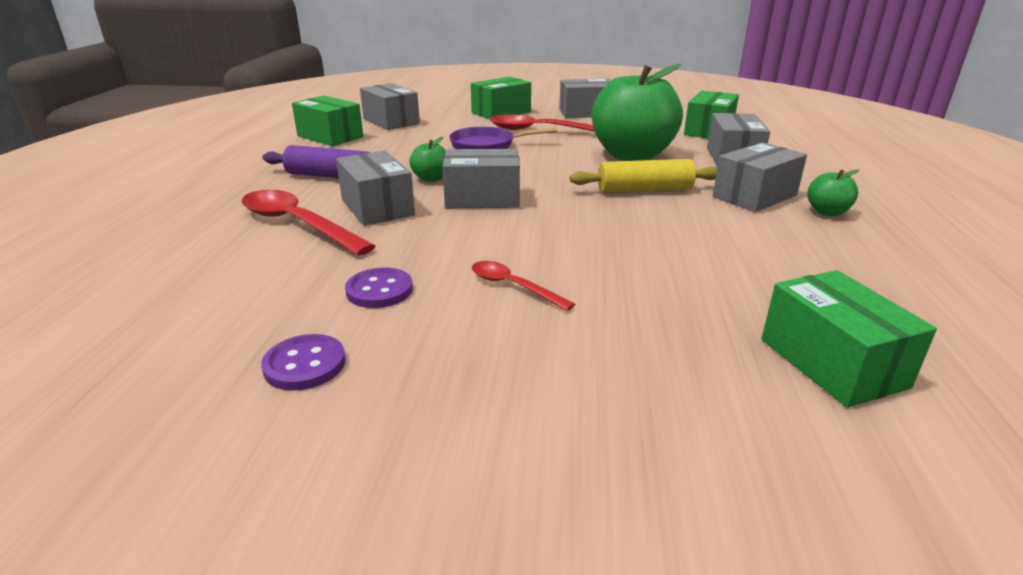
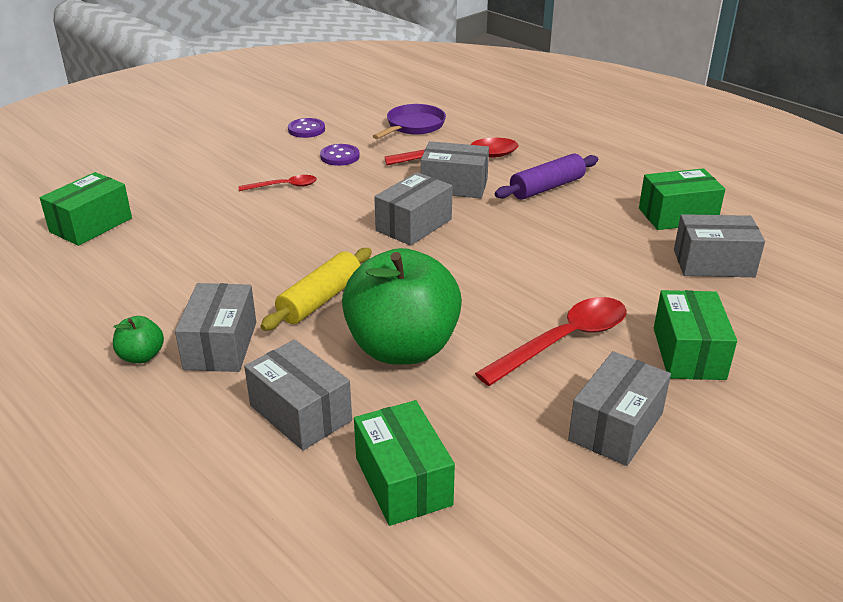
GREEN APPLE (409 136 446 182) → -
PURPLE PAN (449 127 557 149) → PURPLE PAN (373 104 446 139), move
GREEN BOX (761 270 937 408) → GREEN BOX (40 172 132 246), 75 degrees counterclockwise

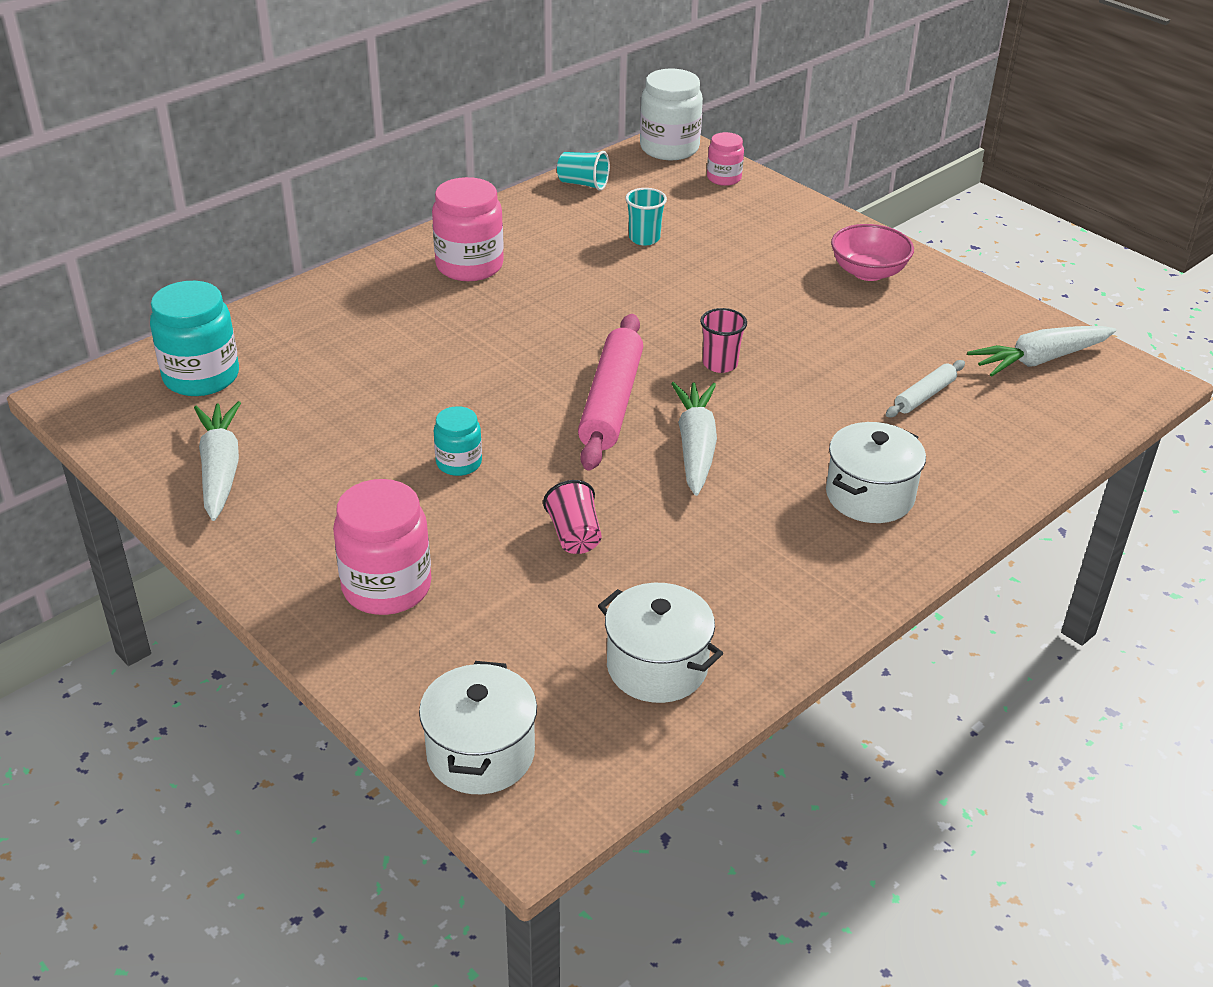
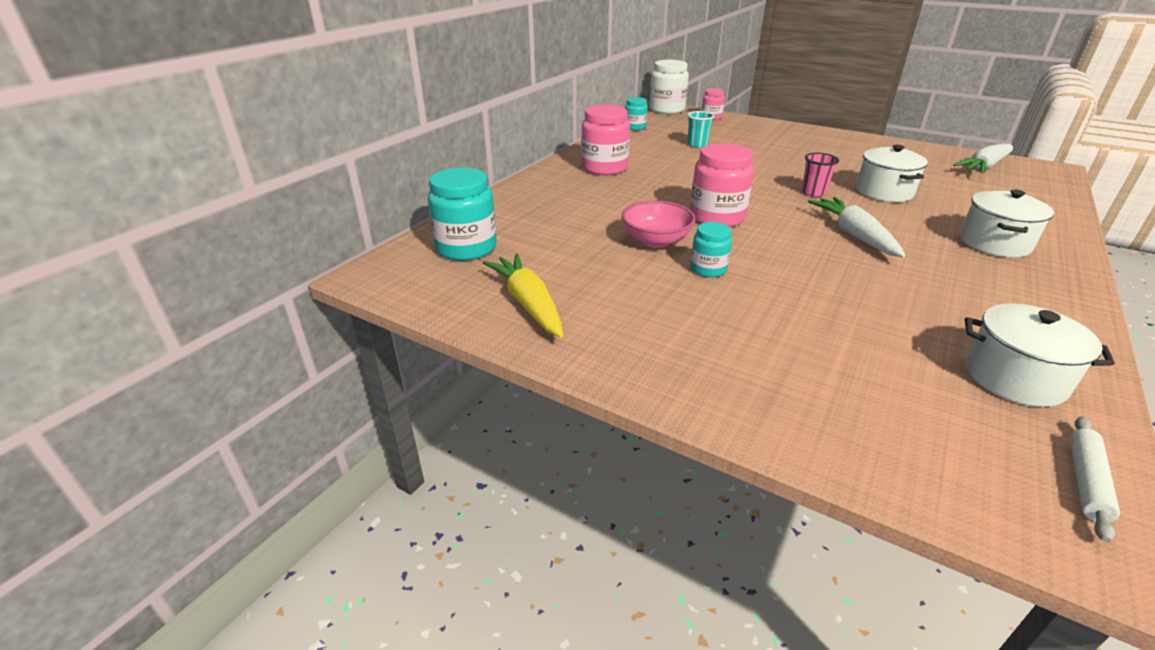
WHITE CARROT (194 401 241 521) → YELLOW CARROT (483 253 564 338)
PINK JAR (333 479 431 615) → PINK JAR (690 143 754 227), move
WHITE POT (419 661 537 794) → WHITE POT (856 145 928 202), move
PINK CUP (543 480 602 554) → -
TURQUOISE CUP (557 151 610 190) → TURQUOISE JAR (625 97 648 130)
PINK ROLLING PIN (578 314 643 470) → -
PINK BOWL (831 224 914 281) → PINK BOWL (622 201 696 248), move
WHITE ROLLING PIN (886 360 965 417) → WHITE ROLLING PIN (1070 416 1120 542), move

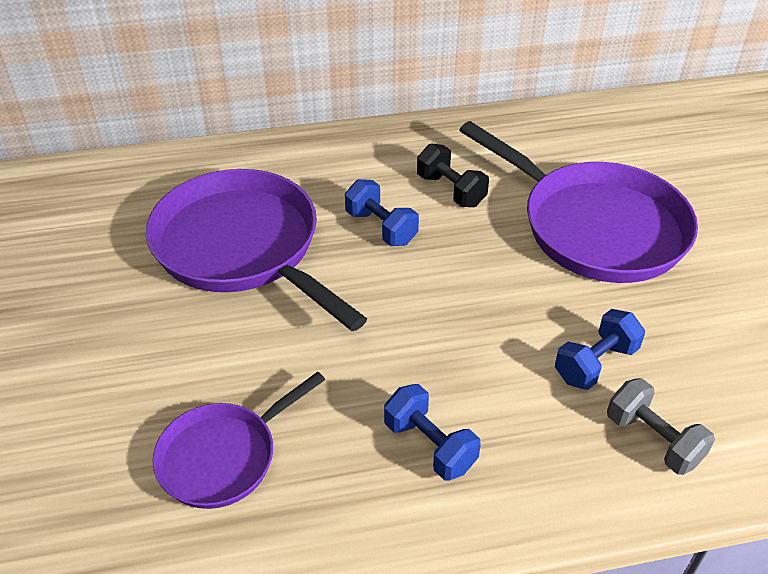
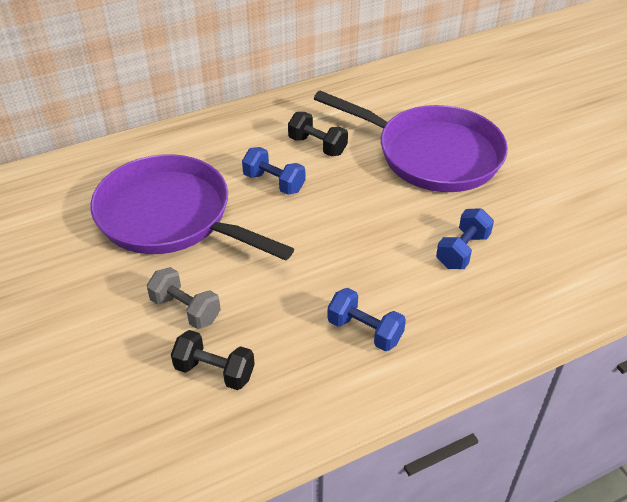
PURPLE PAN (152 372 325 509) → BLACK DUMBBELL (171 330 255 390)
GREY DUMBBELL (607 378 715 475) → GREY DUMBBELL (147 267 221 329), move

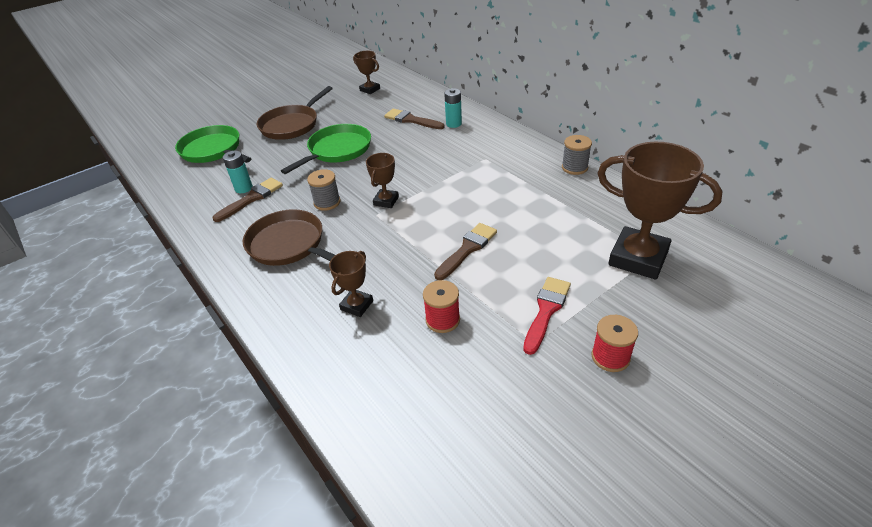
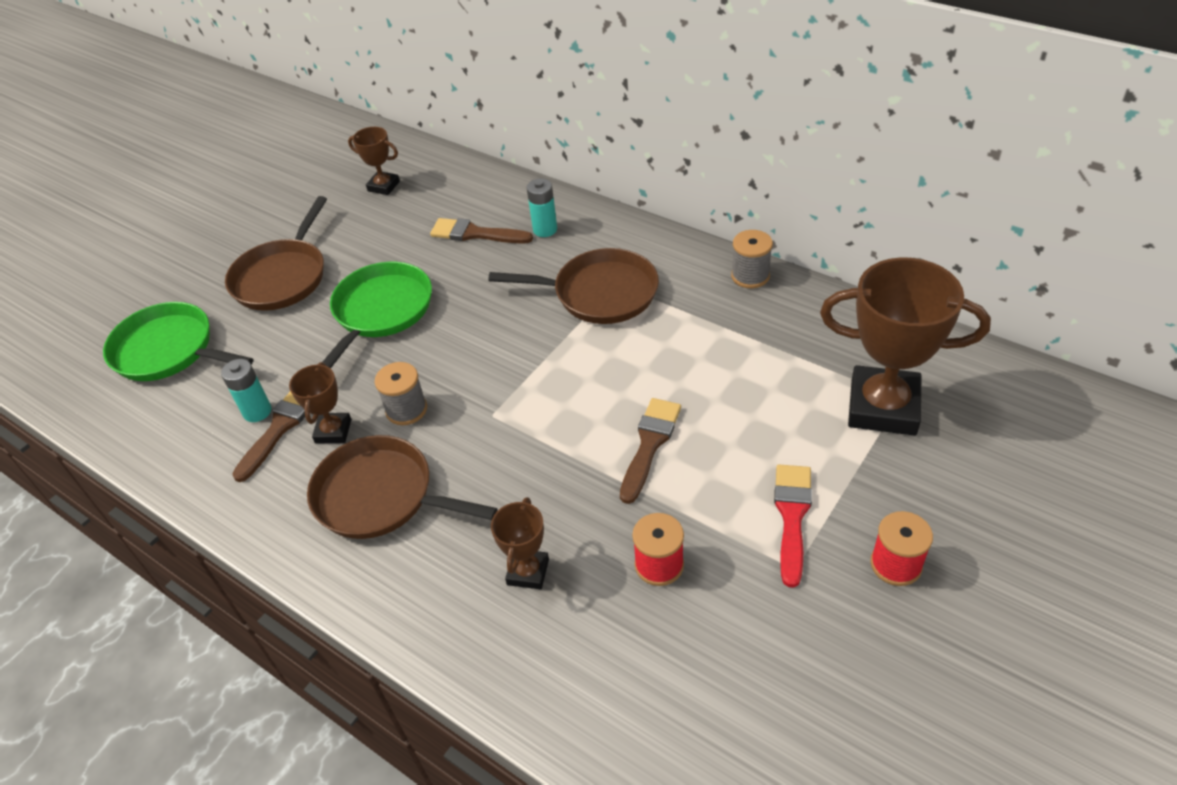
BROWN TROPHY (366 153 399 208) → BROWN TROPHY (289 362 351 444), move
- → BROWN PAN (488 248 659 324)

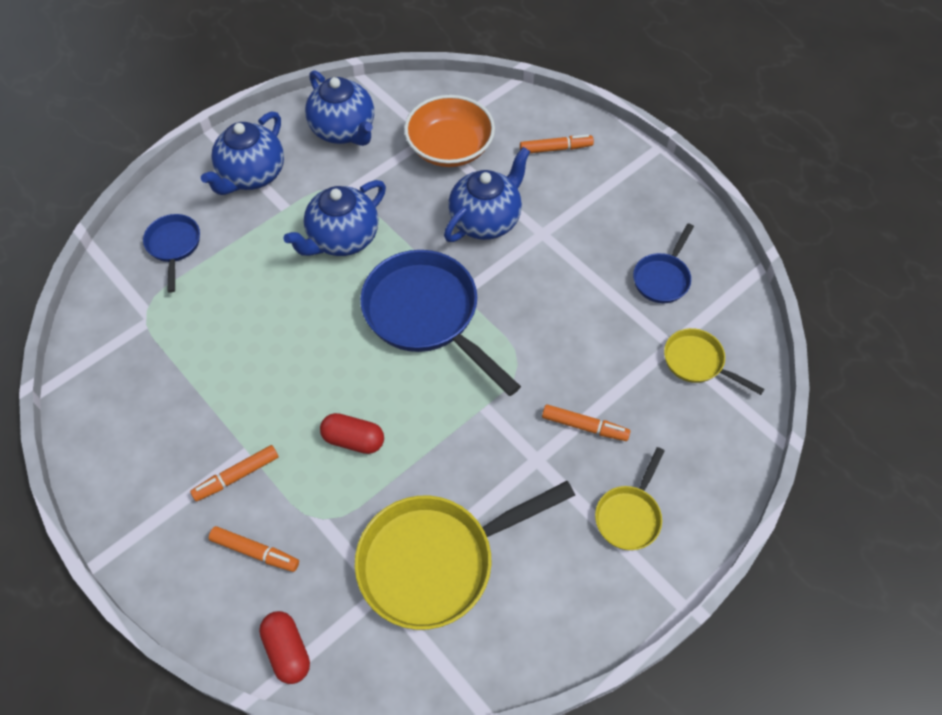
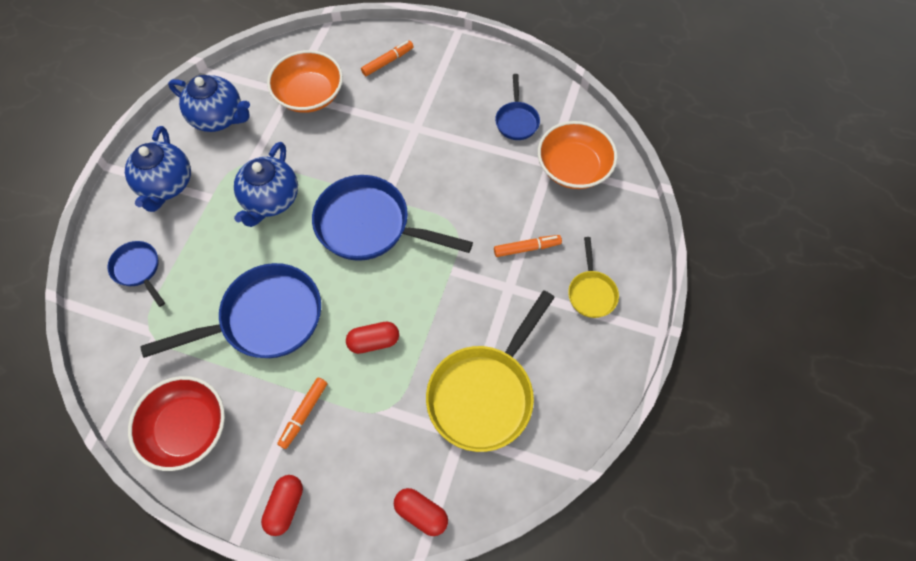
ORANGE MARKER (209 526 299 572) → -
BLUE TEAPOT (444 147 530 242) → -
YELLOW PAN (664 328 764 395) → ORANGE BOWL (538 121 617 189)
- → RED BOWL (128 376 225 471)
- → BLUE PAN (141 263 321 358)
- → RED CAPSULE (261 475 303 536)

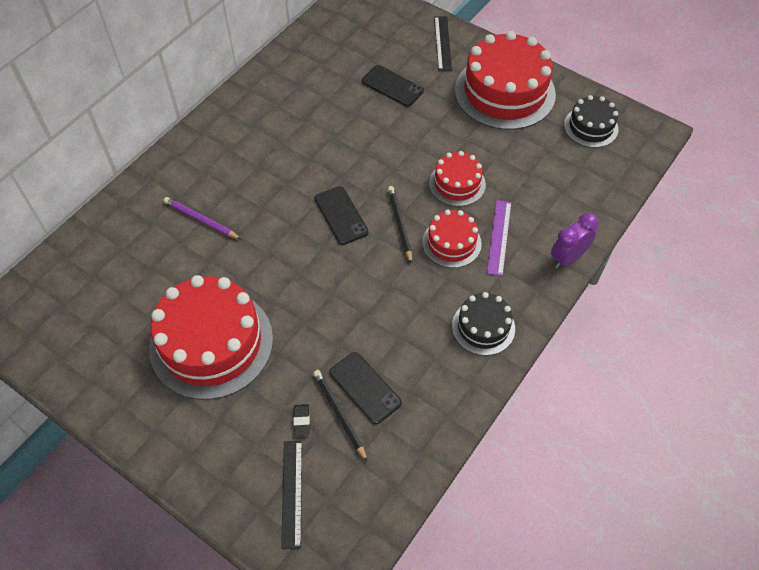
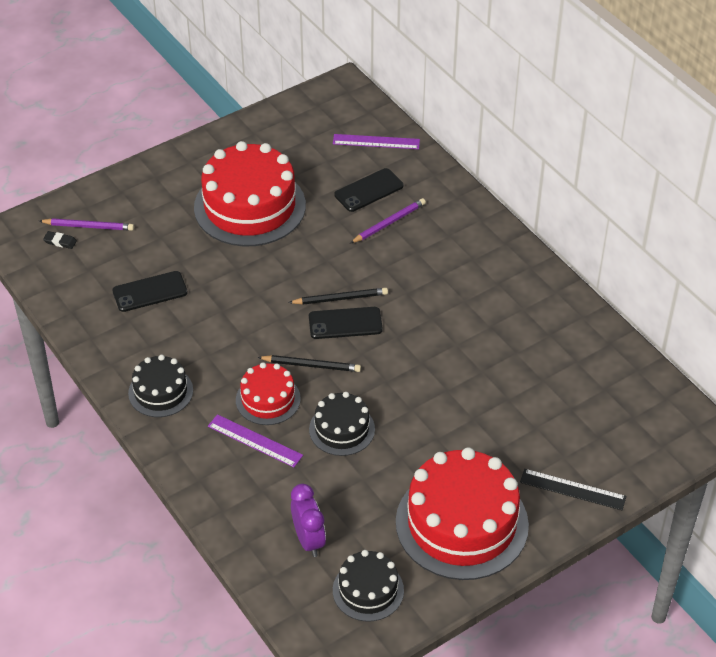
BLACK RULER (281 441 302 549) → PURPLE PENCIL (39 218 134 231)
BLACK ERASER (293 404 310 436) → BLACK ERASER (43 231 77 249), move
BLACK PENCIL (313 370 368 462) → BLACK PENCIL (288 288 388 305), move
BLACK PHONE (362 65 424 107) → BLACK PHONE (334 168 404 212), move
RED CAKE (429 151 486 207) → BLACK CAKE (309 392 375 456)
PURPLE CLOCK (551 213 599 268) → PURPLE CLOCK (291 484 326 557), move
- → PURPLE RULER (333 134 420 149)

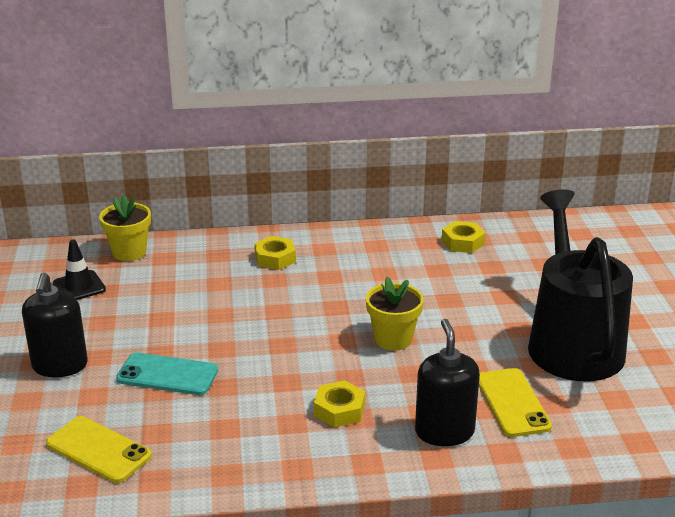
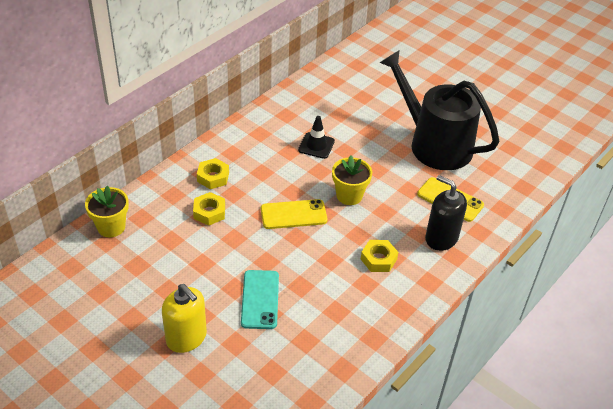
BLACK SOAP DISPENSER (22 272 88 377) → YELLOW SOAP DISPENSER (162 284 207 353)
YELLOW PHONE (46 416 152 483) → YELLOW PHONE (261 199 328 229), move
BLACK TRAFFIC CONE (53 239 106 300) → BLACK TRAFFIC CONE (298 116 335 159), move
TURQUOISE PHONE (116 352 218 395) → TURQUOISE PHONE (241 270 279 329), 60 degrees counterclockwise
YELLOW NUT (442 221 485 253) → YELLOW NUT (193 192 225 226), move

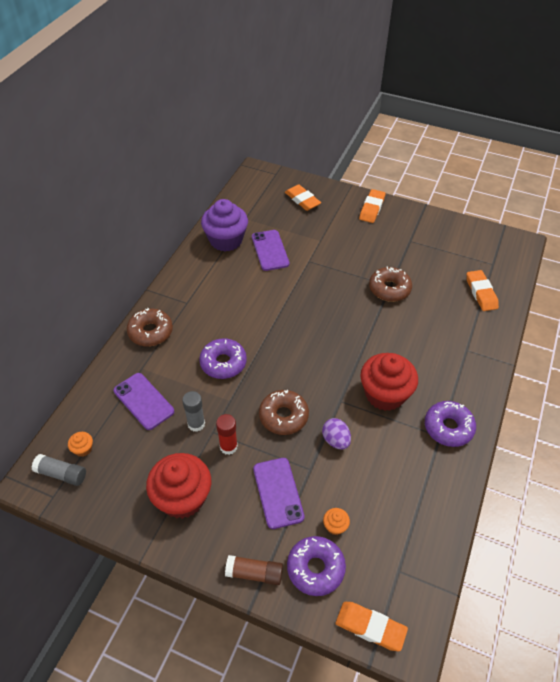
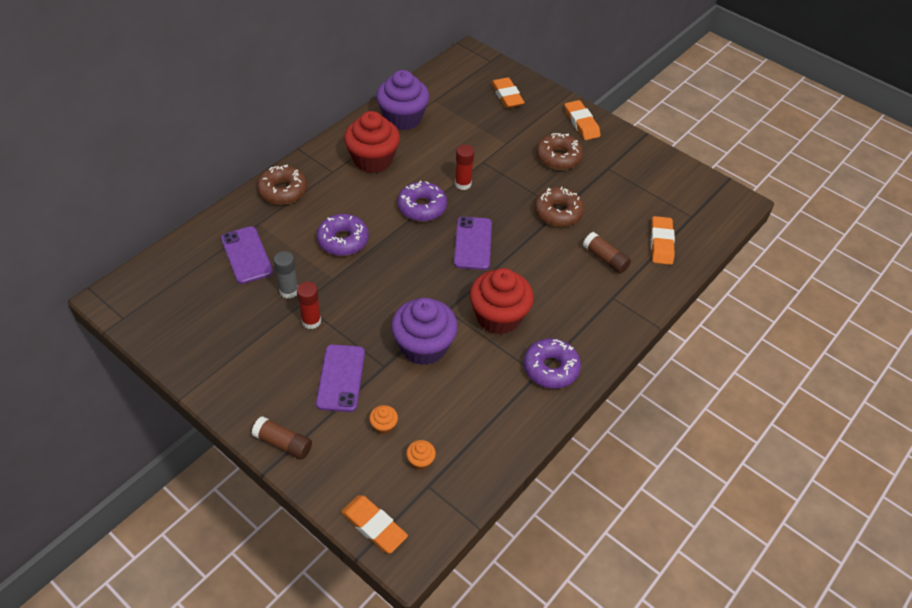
GREY GLUE STICK (31 454 86 486) → -
ORANGE CUPCAKE (68 432 93 457) → ORANGE CUPCAKE (406 440 436 470), move
RED CUPCAKE (146 453 211 519) → RED CUPCAKE (344 111 400 173), move
PURPLE PHONE (252 230 289 271) → PURPLE PHONE (454 217 492 270), move
BROWN DONUT (259 390 309 435) → BROWN DONUT (536 133 583 170), move
PURPLE DONUT (287 536 346 596) → PURPLE DONUT (397 181 447 221), move
PURPLE EGG (322 418 351 450) → PURPLE CUPCAKE (391 298 458 365)
ORANGE ERASER (359 189 386 223) → ORANGE ERASER (565 100 600 140), 60 degrees counterclockwise
- → RED GLUE STICK (455 145 474 190)
- → BROWN GLUE STICK (583 232 631 274)

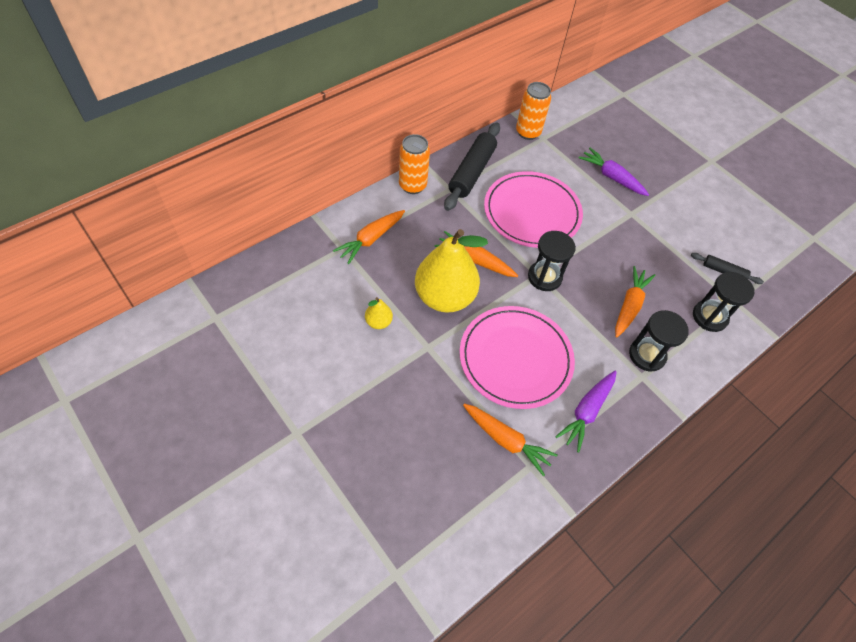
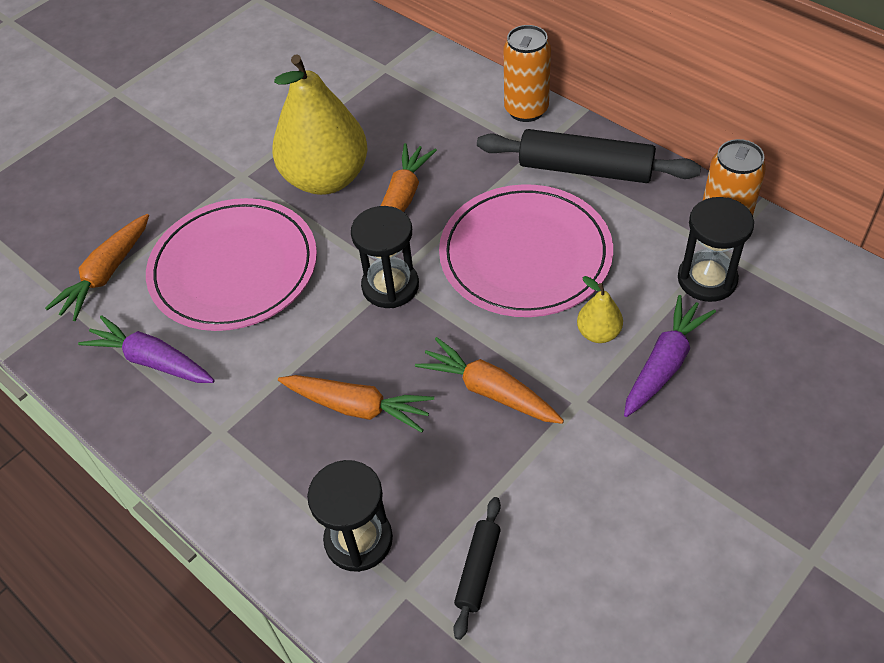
ORANGE CARROT (333 210 405 264) → ORANGE CARROT (415 337 564 424), move
YELLOW PEAR (365 297 393 329) → YELLOW PEAR (577 276 623 343), move
BLACK HOURGLASS (629 310 689 372) → BLACK HOURGLASS (678 197 754 302), move

